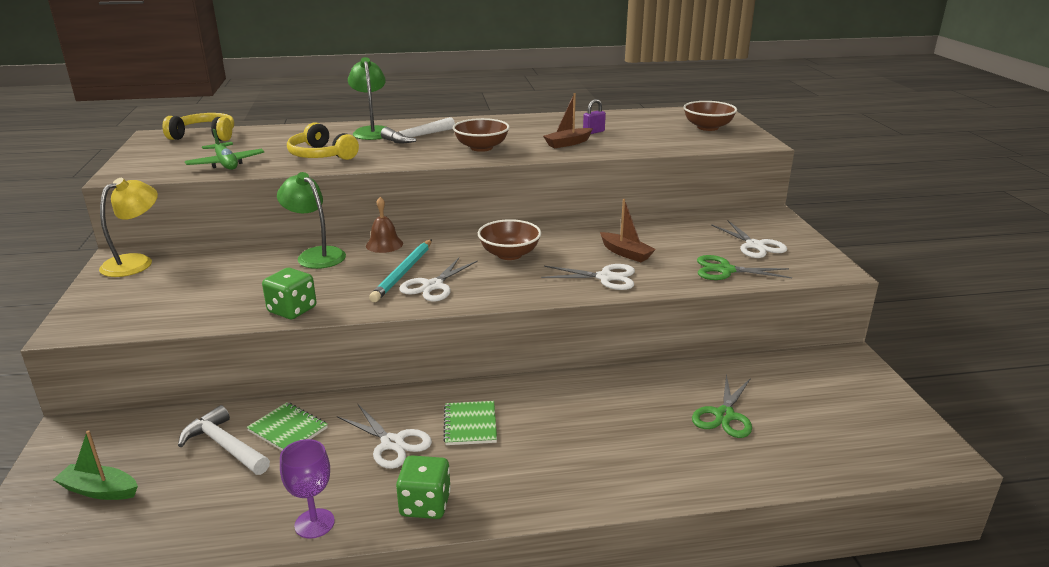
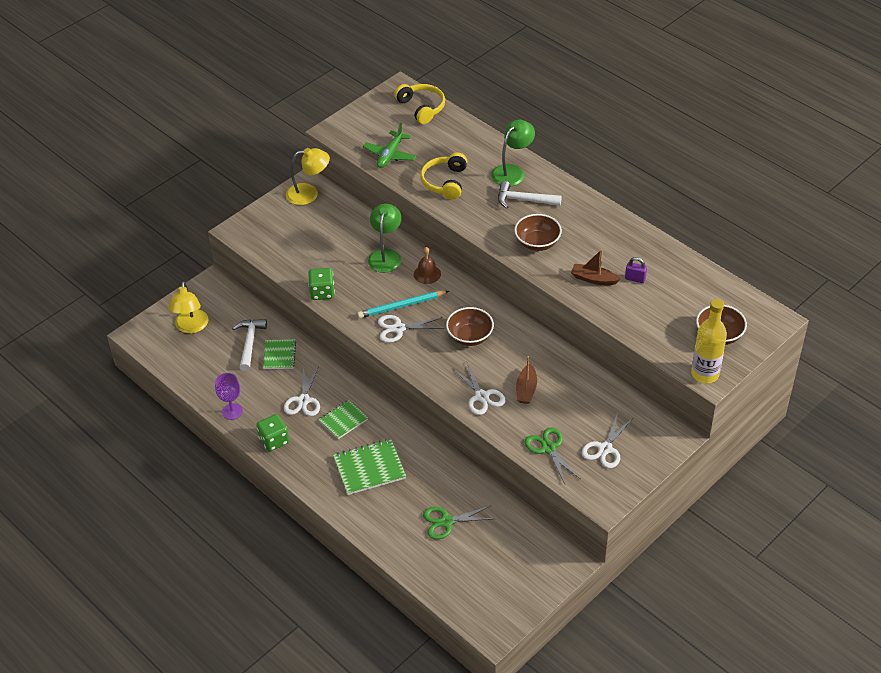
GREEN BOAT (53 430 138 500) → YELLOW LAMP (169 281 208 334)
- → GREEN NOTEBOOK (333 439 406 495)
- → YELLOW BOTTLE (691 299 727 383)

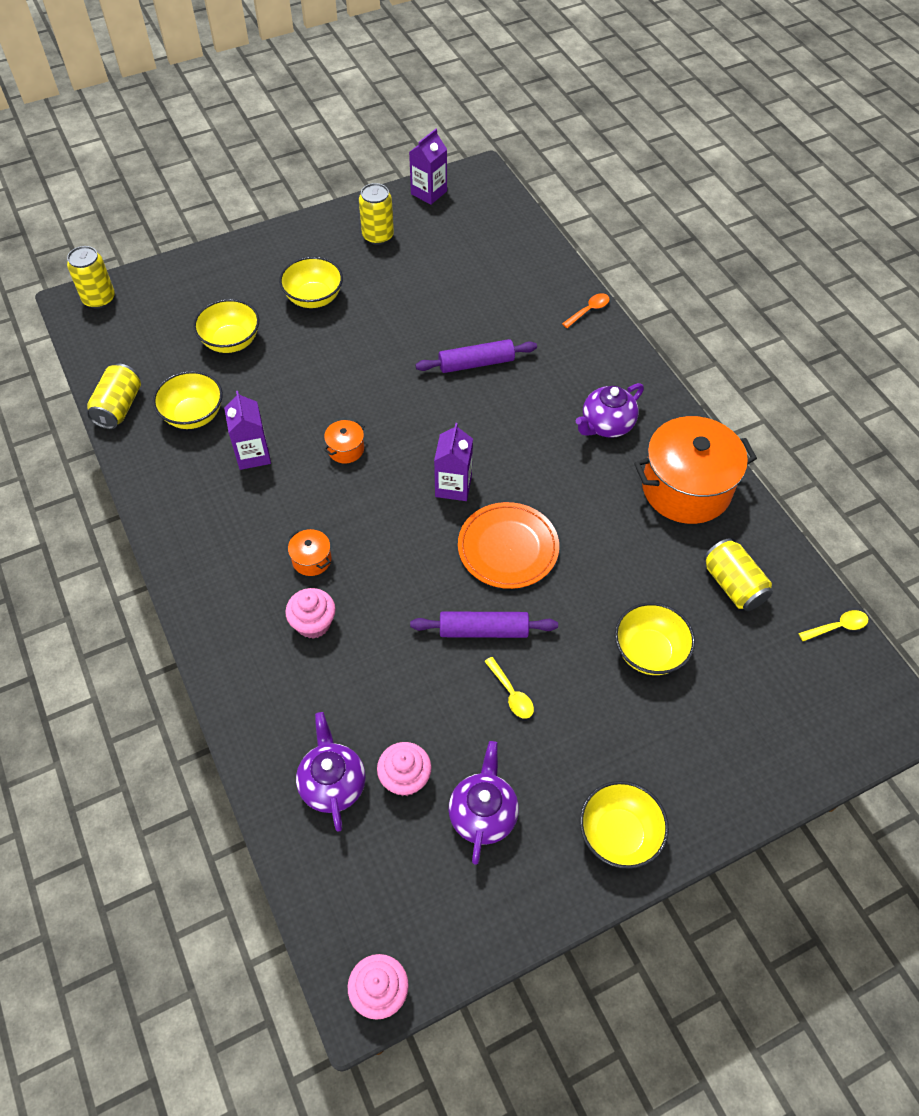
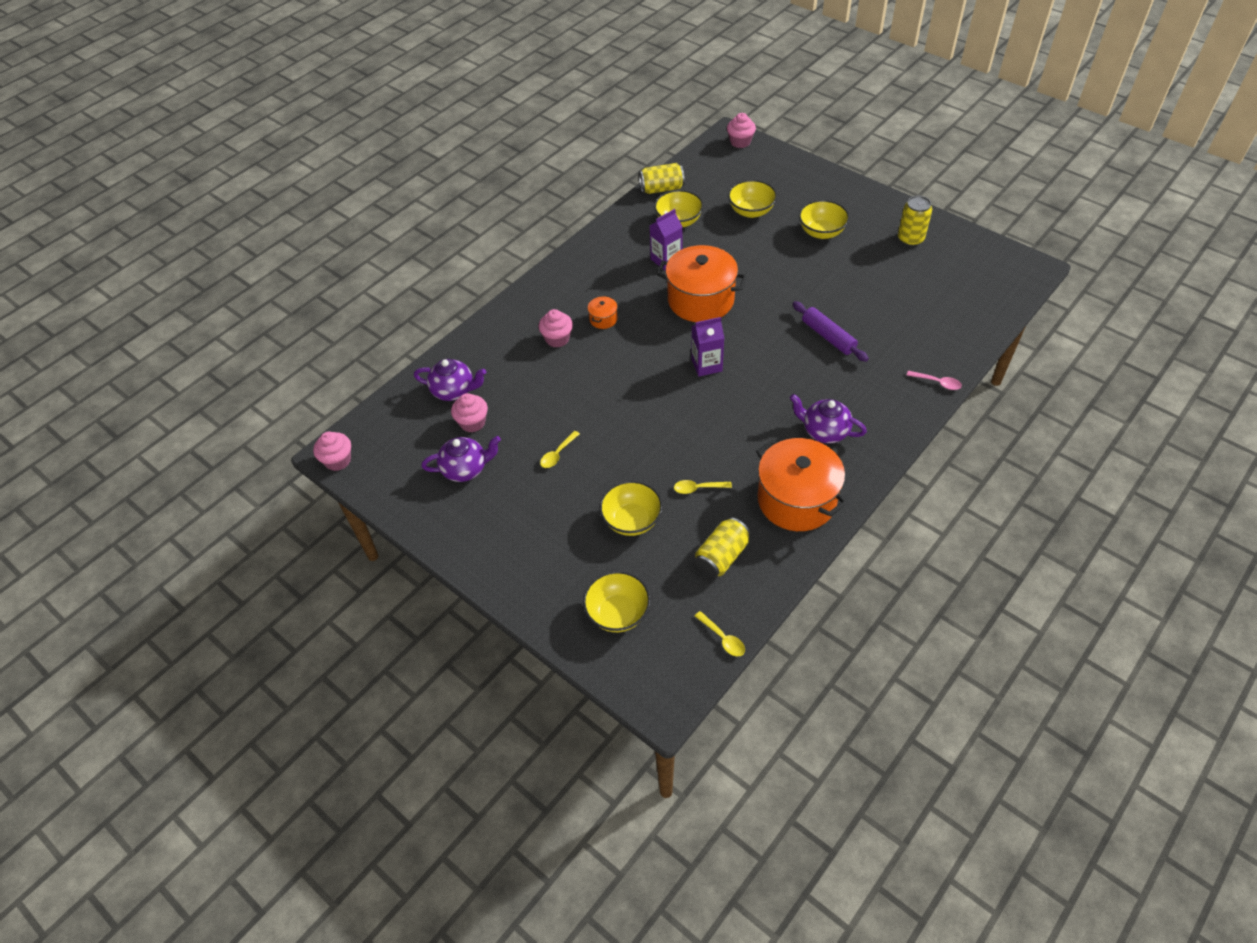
YELLOW CAN (67 246 115 309) → PINK CUPCAKE (727 113 756 148)
PURPLE TEAPOT (296 712 366 832) → PURPLE TEAPOT (414 359 486 401), 45 degrees clockwise
ORANGE POT (324 420 365 463) → ORANGE POT (657 245 747 322), x2.39
PURPLE CARTON (409 129 447 205) → -
PURPLE ROLLING PIN (410 611 558 638) → -
ORANGE PLATE (458 502 559 589) → -
ORANGE SPOON (562 293 610 328) → PINK SPOON (907 371 962 390)
YELLOW BOWL (580 781 669 869) → YELLOW BOWL (583 571 651 632), move
- → YELLOW SPOON (674 480 732 494)

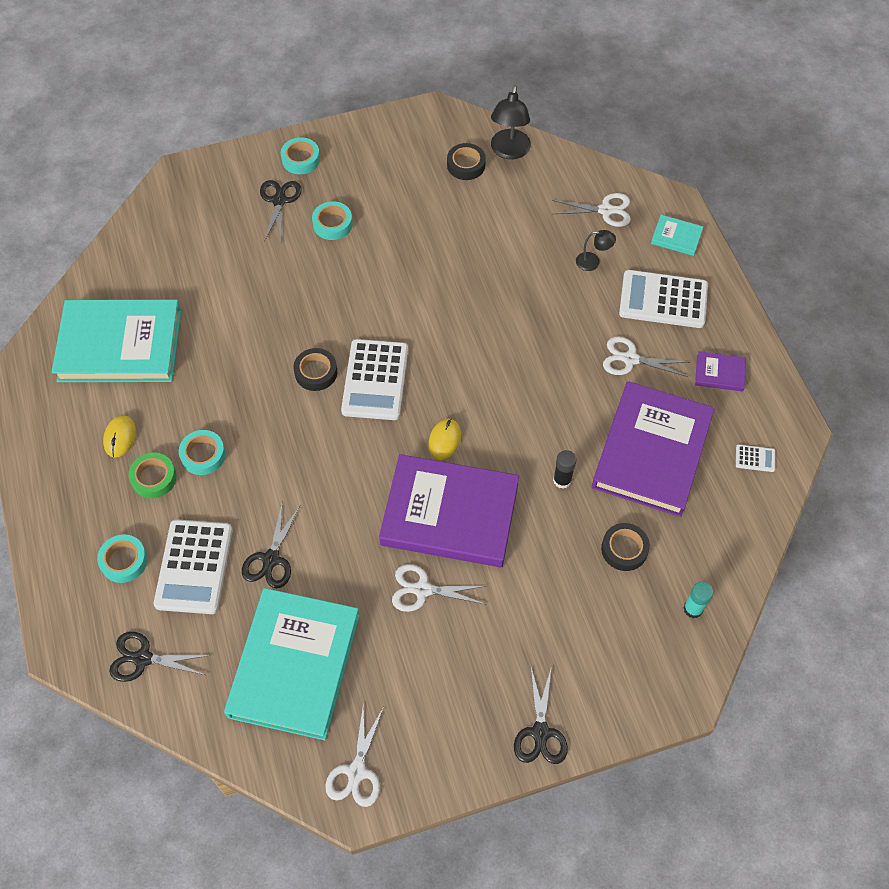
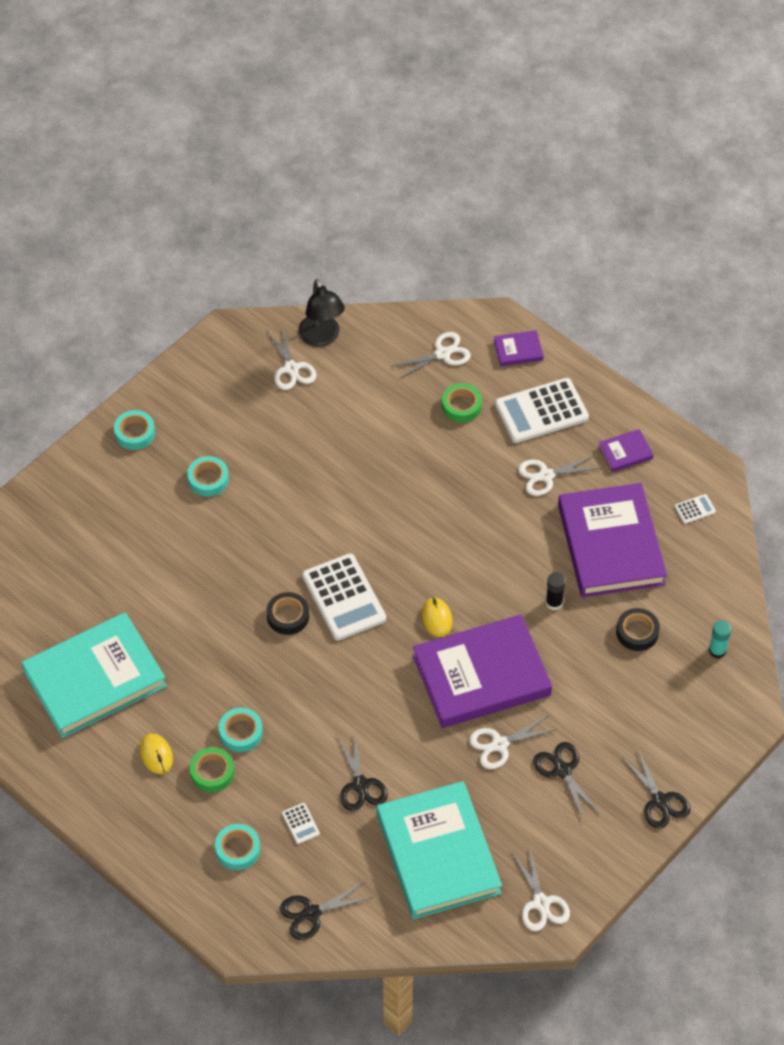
WHITE CALCULATOR (154 519 233 614) → WHITE CALCULATOR (282 803 320 844), x0.42
BLACK SCISSORS (260 180 302 242) → BLACK SCISSORS (533 742 601 820), move
BLACK TAPE (447 143 486 180) → WHITE SCISSORS (266 325 316 390)
BLACK LAMP (576 230 616 271) → GREEN TAPE (442 383 482 423)
TURQUOISE BOOK (651 215 703 256) → PURPLE BOOK (494 330 543 366)

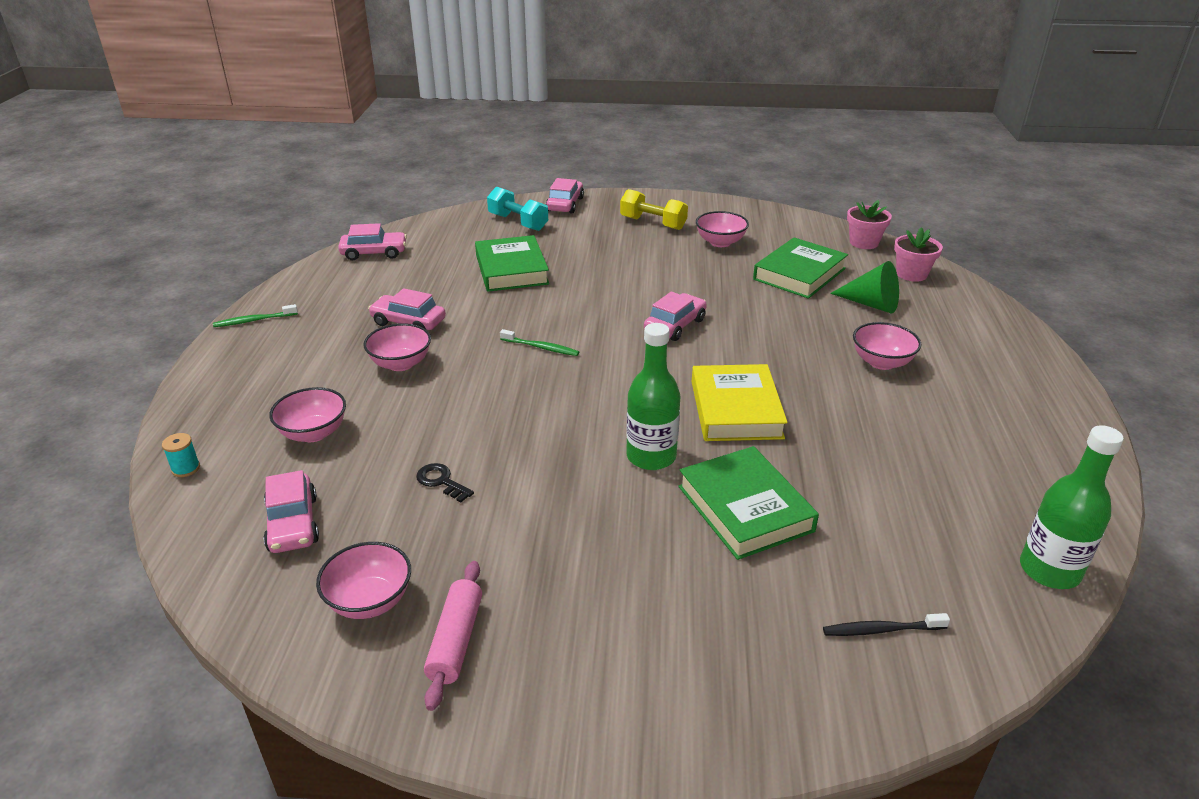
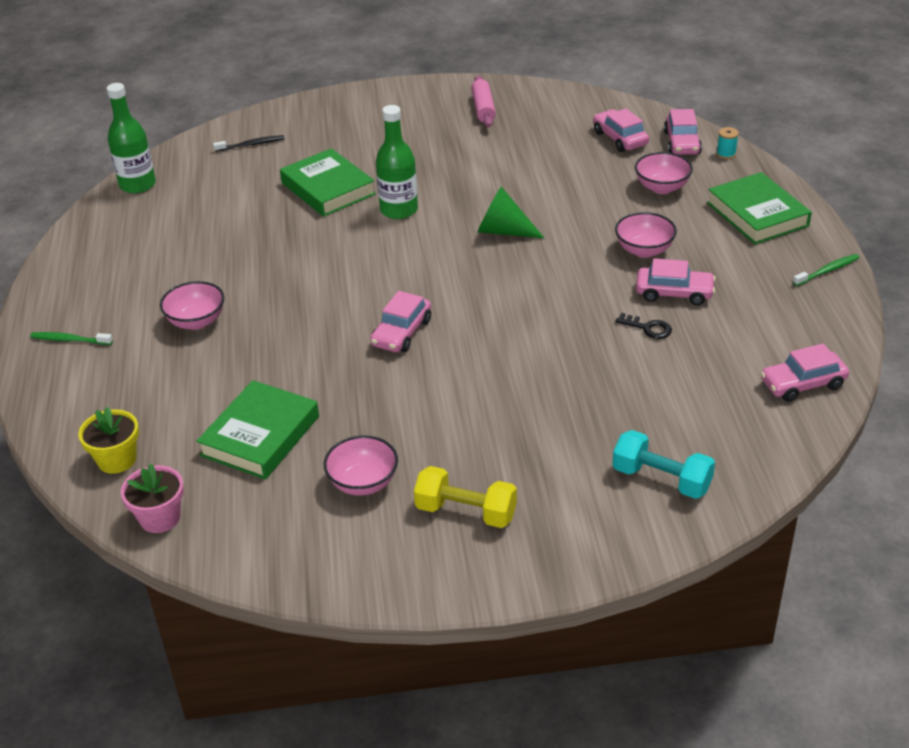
PINK BOWL (316 542 411 619) → -
BLACK KEY (416 463 474 503) → BLACK KEY (615 313 672 339), move
GREEN BOOK (475 235 549 292) → GREEN BOOK (707 172 812 244), move
GREEN TOOTHBRUSH (500 329 579 356) → GREEN TOOTHBRUSH (30 332 113 345), move
PINK CAR (546 178 584 213) → PINK CAR (664 109 702 155), move
YELLOW BOOK (692 364 788 441) → -
GREEN CONE (830 261 899 313) → GREEN CONE (478 187 544 238), move
PINK FLOWER POT (894 227 943 282) → YELLOW FLOWER POT (78 407 139 474)

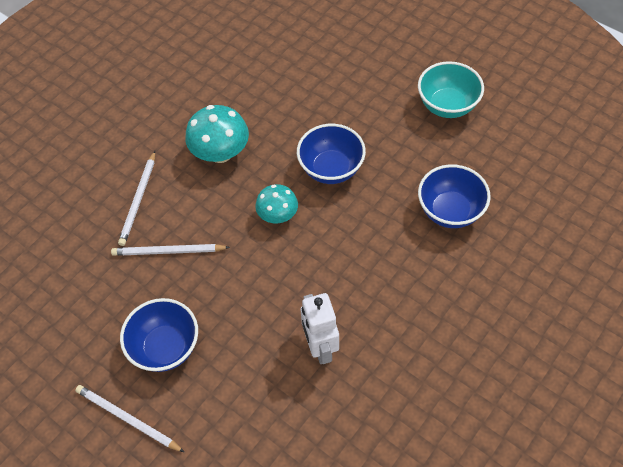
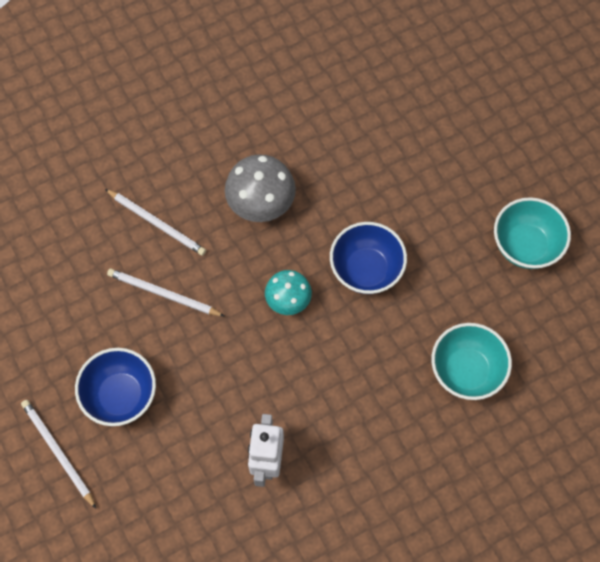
WHITE PENCIL (118 151 155 246) → WHITE PENCIL (105 189 206 256), 90 degrees counterclockwise
TURQUOISE MUSHROOM (185 105 249 163) → GREY MUSHROOM (225 154 296 222)
BLUE BOWL (418 164 491 228) → TURQUOISE BOWL (431 323 512 400)

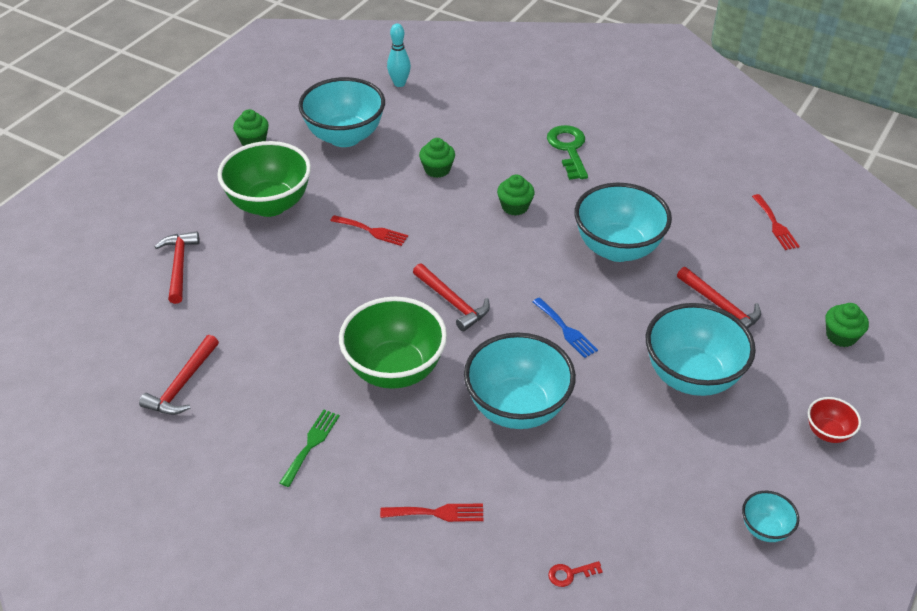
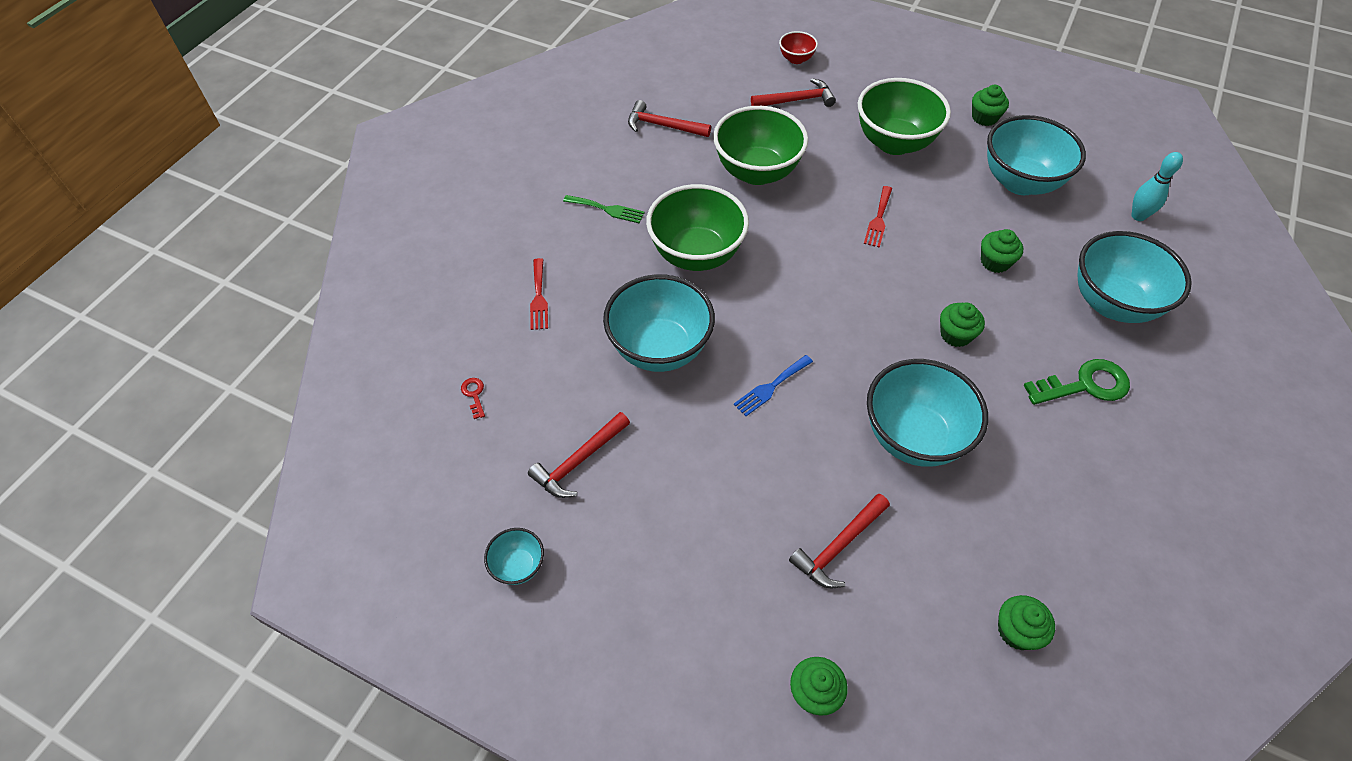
RED HAMMER (413 263 490 332) → RED HAMMER (528 412 630 498), move
TURQUOISE BOWL (646 303 756 396) → TURQUOISE BOWL (1077 231 1192 323), move
RED FORK (752 194 800 250) → GREEN CUPCAKE (998 595 1055 650)
RED BOWL (808 397 861 443) → RED BOWL (779 31 818 64), move
- → GREEN BOWL (713 106 808 185)

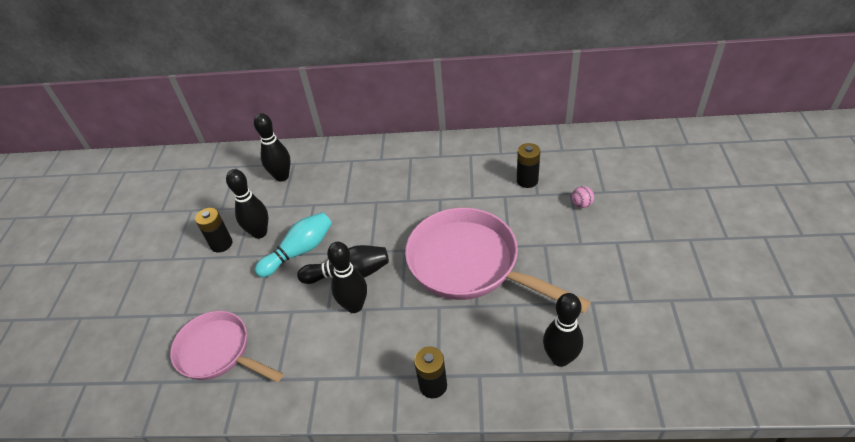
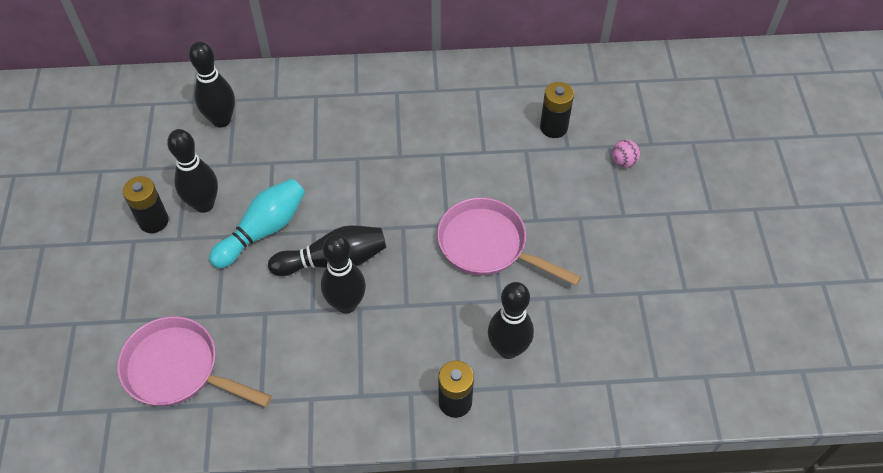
PINK PAN (405 208 591 314) → PINK PAN (437 197 581 286), x0.63
BLACK BOWLING PIN (543 293 583 367) → BLACK BOWLING PIN (488 282 534 359), move

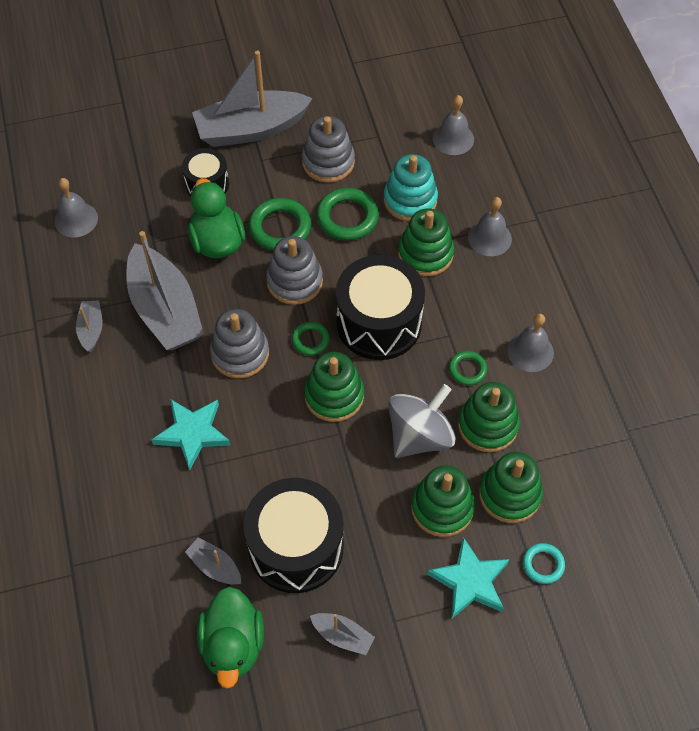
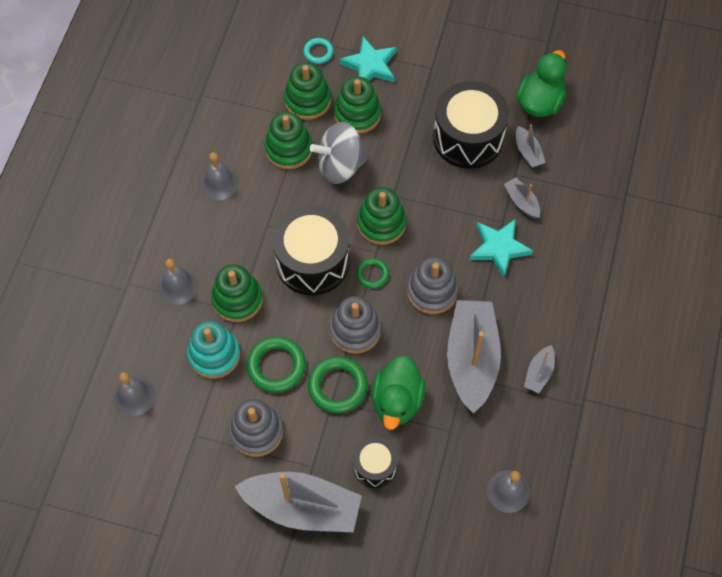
GREY BOAT (310 613 375 655) → GREY BOAT (504 177 540 218), move
GREEN RING (449 351 487 385) → -

